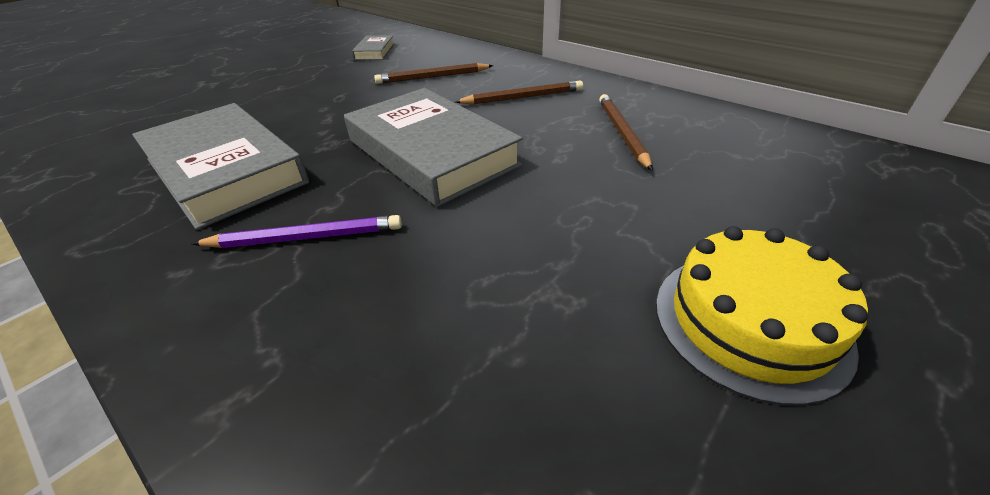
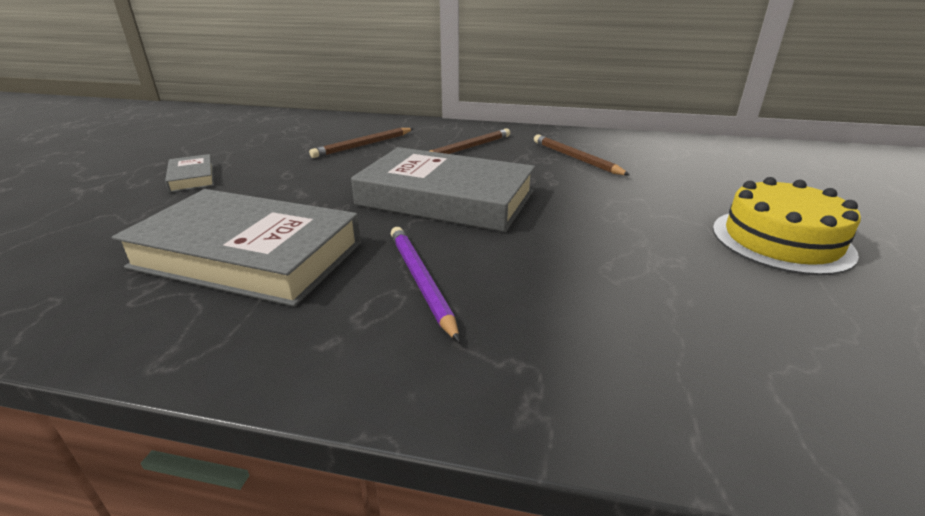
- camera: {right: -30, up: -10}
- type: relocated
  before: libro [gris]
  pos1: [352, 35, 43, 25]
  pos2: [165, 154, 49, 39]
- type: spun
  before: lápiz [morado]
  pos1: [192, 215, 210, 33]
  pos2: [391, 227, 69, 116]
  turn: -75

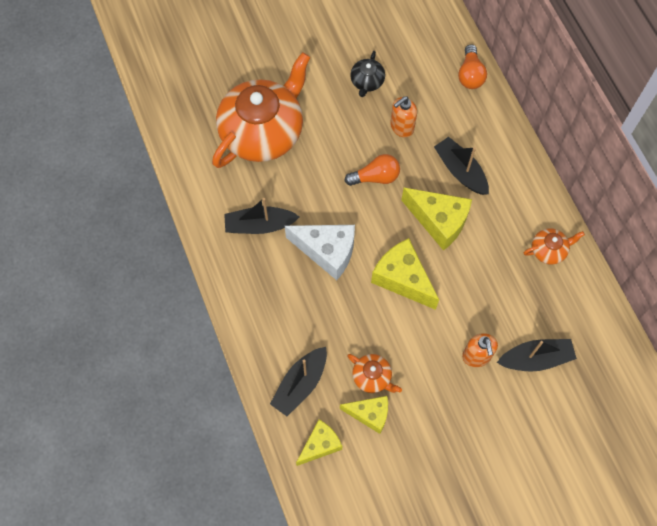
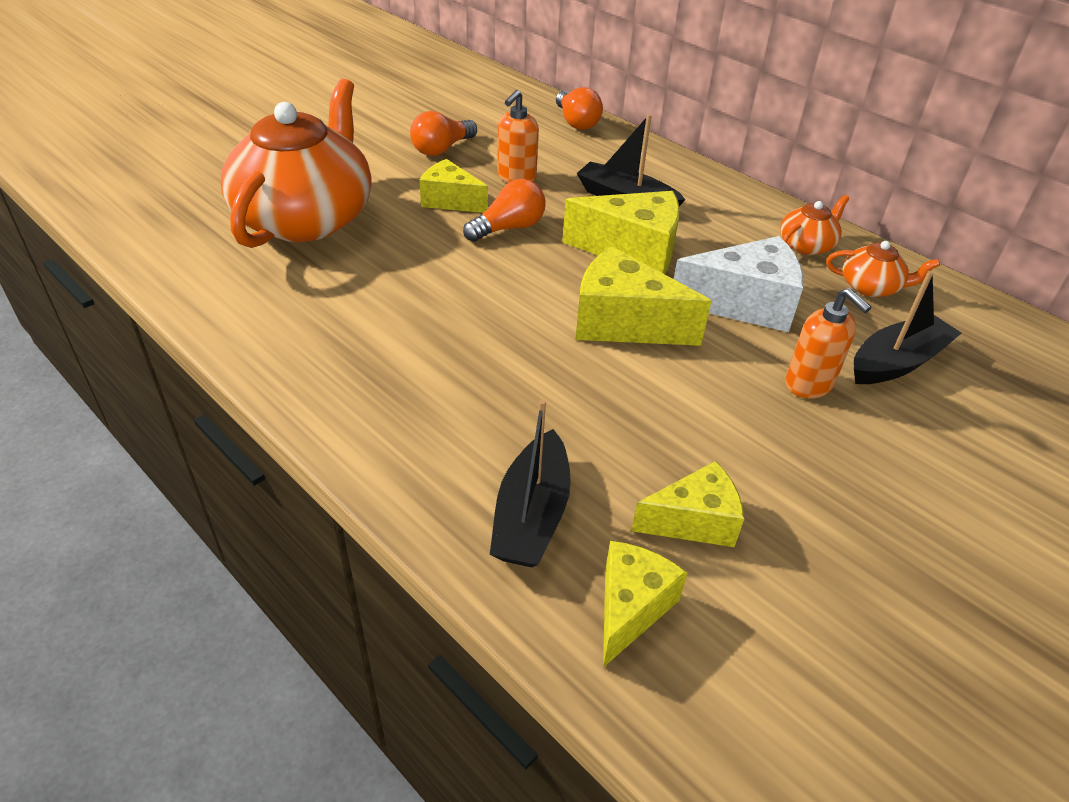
- camera: {right: -25, up: -25}
- type: exchanged
  before: tetera [negro]
  after: bombilla [naranja]
  pos1: [350, 51, 35, 46]
  pos2: [410, 111, 67, 45]
- type: missing
  before: barco [negro]
  pos1: [224, 198, 75, 36]
- type: relocated
  before: queso [blanco]
  pos1: [285, 225, 70, 55]
  pos2: [674, 236, 130, 96]
- type: relocated
  before: tetera [naranja]
  pos1: [347, 354, 55, 39]
  pos2: [826, 241, 114, 56]
- type: appeared
  after: queso [amarillo]
  pos2: [419, 159, 69, 54]

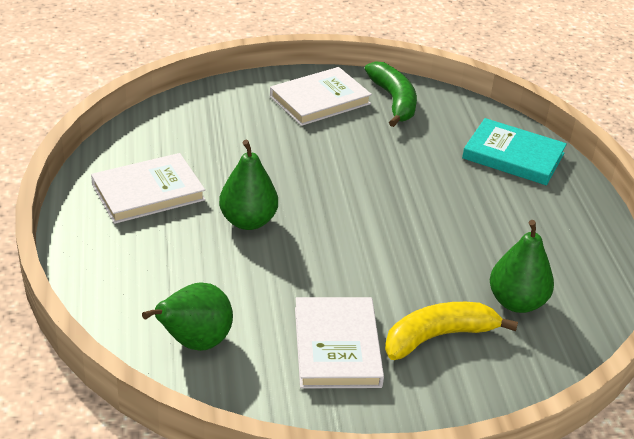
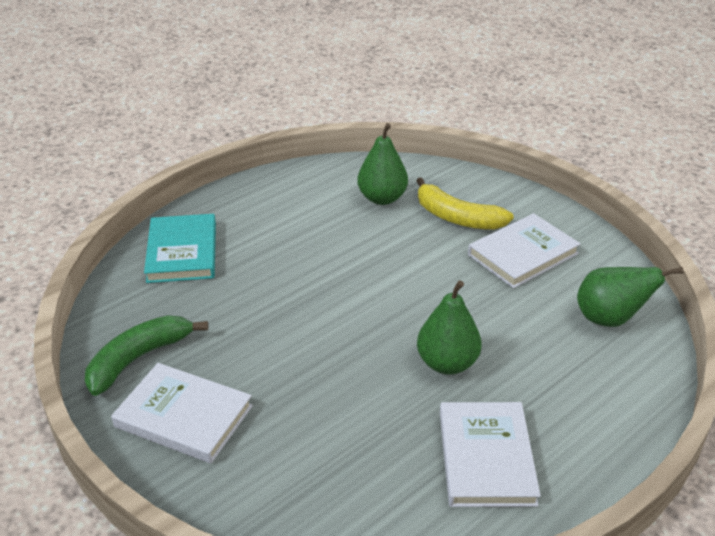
- camera: {right: -120, up: 0}
- type: spun
  before: libro [blanco]
  pos1: [91, 153, 114, 71]
  pos2: [440, 402, 101, 105]
  turn: 60

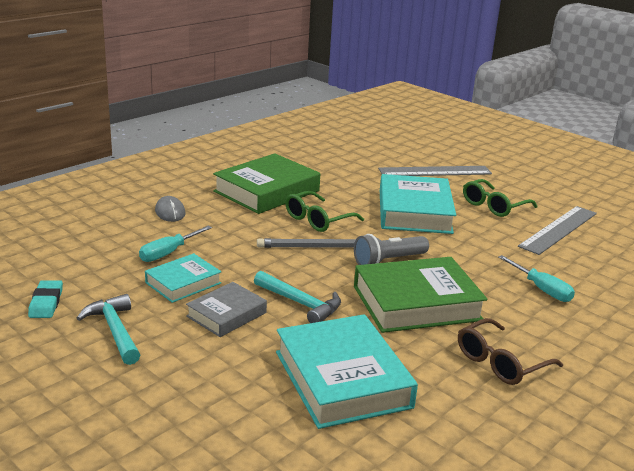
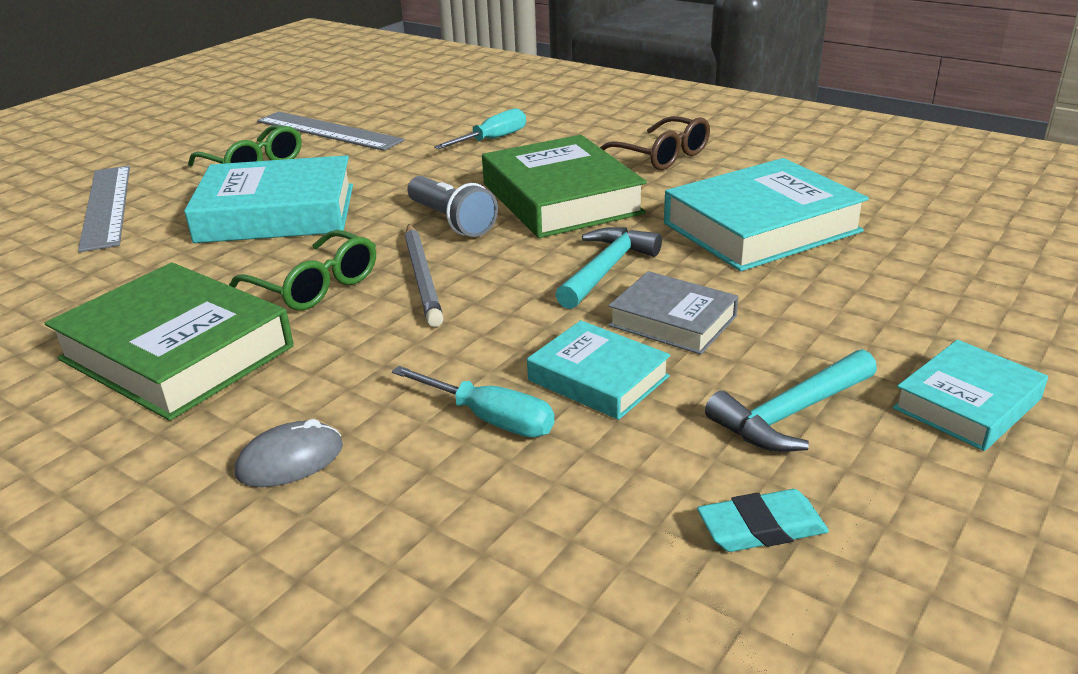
- camera: {right: -95, up: 5}
- type: appeared
  after: libro [turquesa]
  pos2: [893, 340, 155, 111]

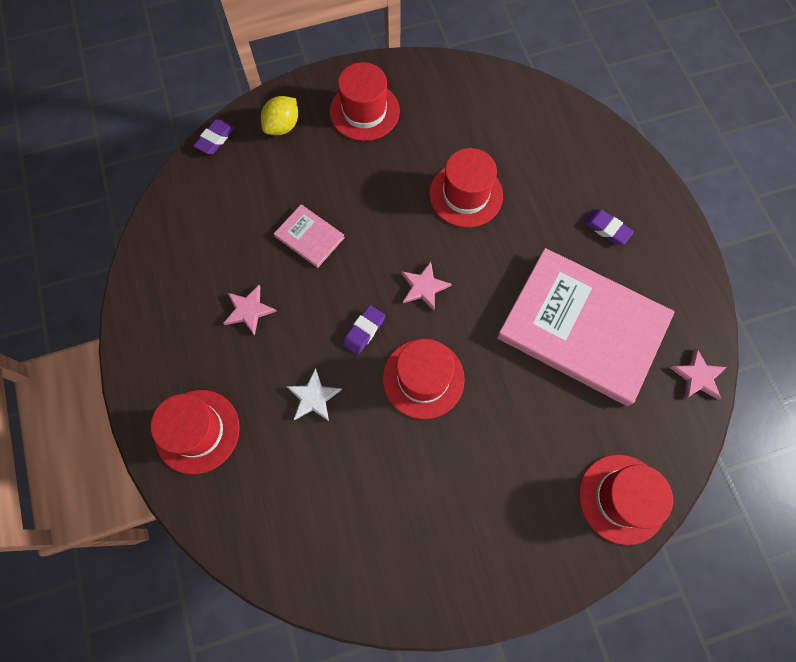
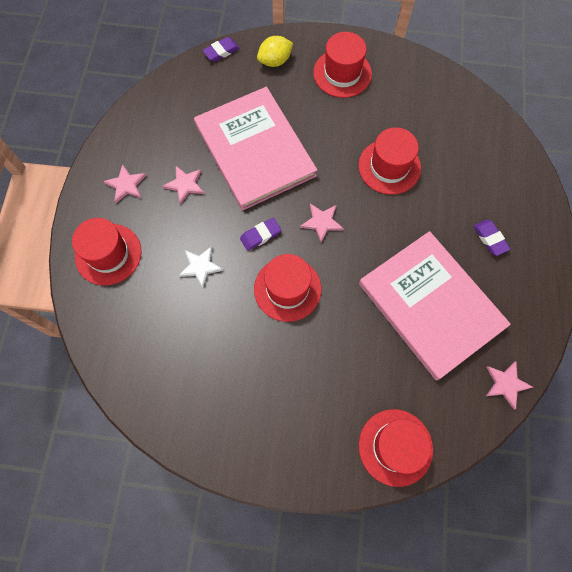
- camera: {right: 25, up: 0}
- type: size
  before: libro [rosa]
  pos1: [274, 204, 71, 64]
  pos2: [194, 87, 123, 123]
  scale: 2.37
- type: appeared
  after: estrella [rosa]
  pos2: [103, 164, 43, 39]

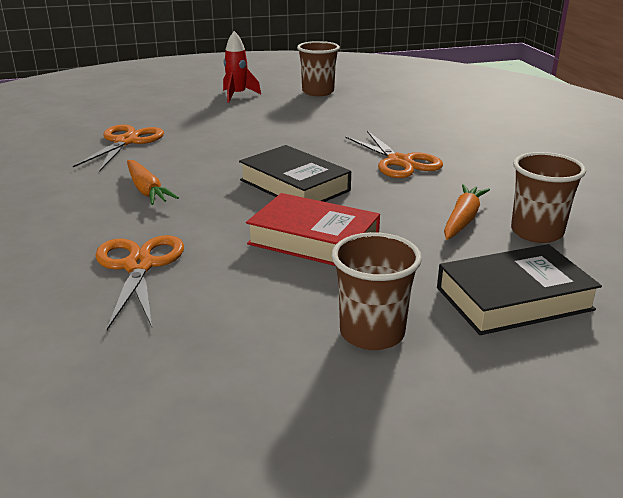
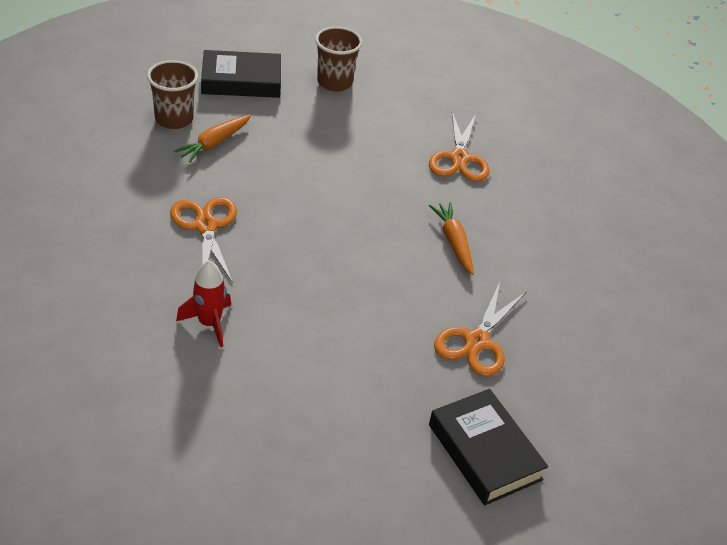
- camera: {right: -170, up: 15}
- type: relocated
  before: cohete [rojo]
  pos1: [223, 31, 38, 72]
  pos2: [176, 260, 55, 88]
- type: missing
  before: vaso [marrón]
  pos1: [297, 41, 43, 55]
- type: relocated
  before: libro [negro]
  pos1: [239, 145, 112, 57]
  pos2: [429, 389, 119, 116]
- type: missing
  before: libro [rojo]
  pos1: [246, 193, 134, 73]

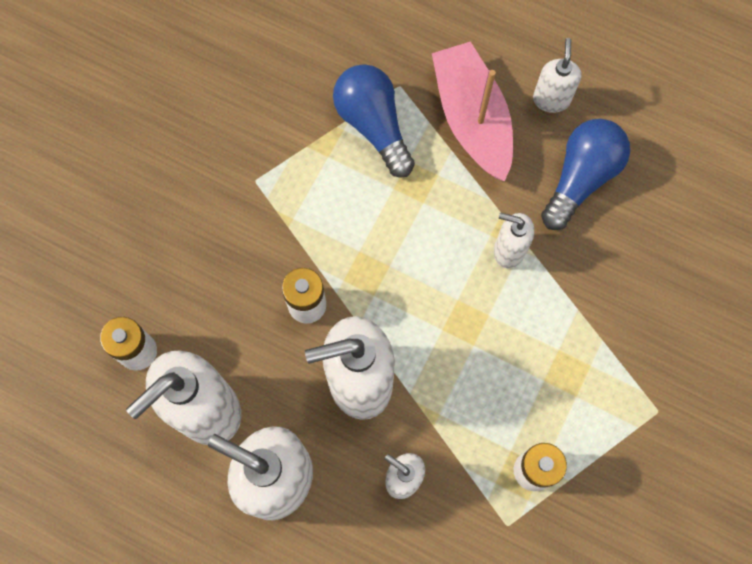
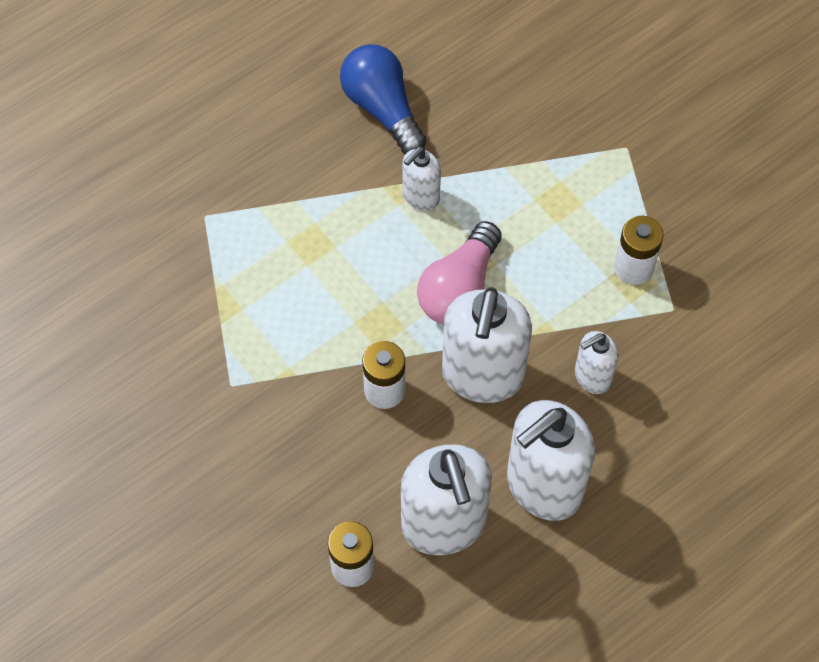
- camera: {right: -65, up: -10}
- type: missing
  before: dispensador de jabón [blanco]
  pos1: [533, 38, 48, 75]
- type: missing
  before: barco [rosa]
  pos1: [432, 41, 81, 140]
- type: missing
  before: bombilla [azul]
  pos1: [333, 64, 82, 114]
- type: appeared
  after: bombilla [rosa]
  pos2: [417, 221, 85, 103]

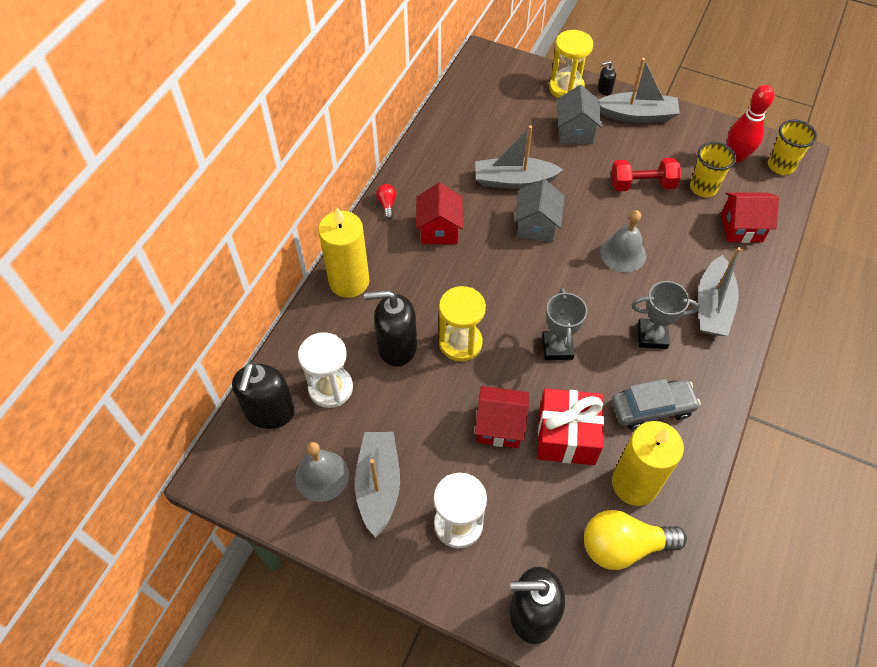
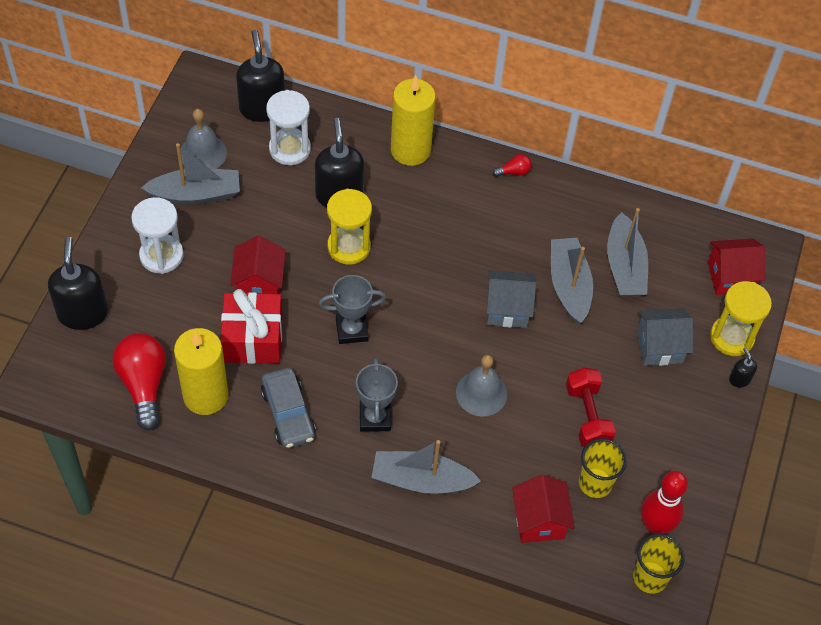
- camera: {right: 80, up: 0}
- type: relocated
  before: barco [gris]
  pos1: [599, 58, 81, 65]
  pos2: [607, 208, 41, 88]
- type: relocated
  before: casa [rojo]
  pos1: [416, 183, 47, 61]
  pos2: [708, 238, 57, 57]
- type: spun
  before: dispensador de jabón [negro]
  pos1: [232, 362, 63, 67]
  pos2: [236, 29, 49, 93]
  turn: 75
- type: colour
  before: bombilla [amarillo]
  after: bombilla [rojo]
  pos1: [584, 510, 103, 60]
  pos2: [112, 333, 54, 98]

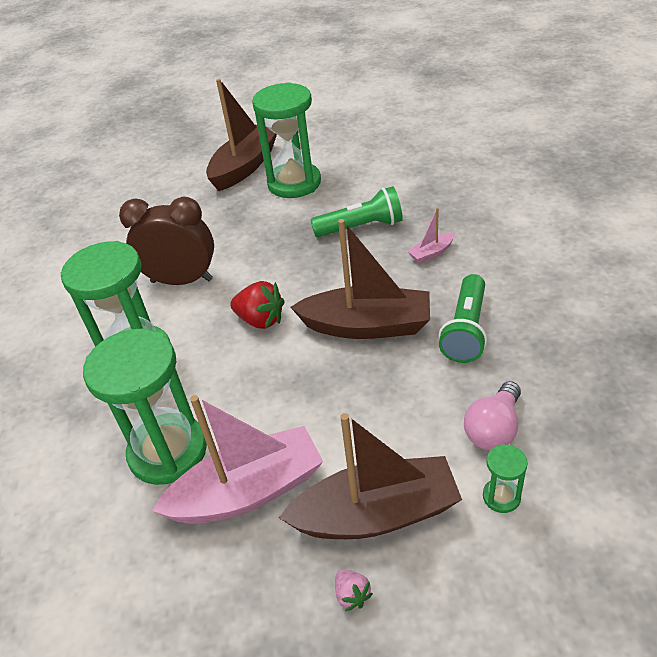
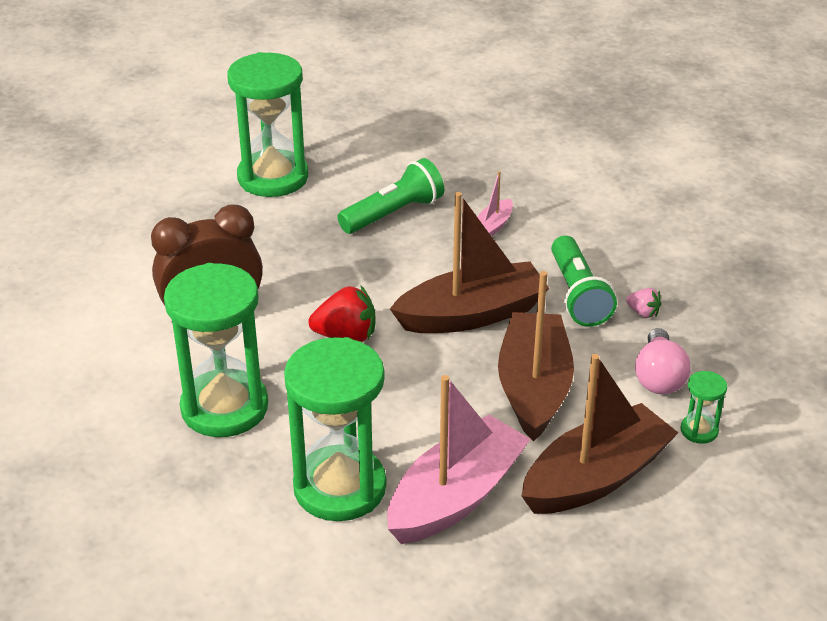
- camera: {right: -30, up: -5}
- type: relocated
  before: barco [marrón]
  pos1: [206, 79, 71, 112]
  pos2: [498, 271, 76, 170]
- type: relocated
  before: fresa [rosa]
  pos1: [335, 569, 38, 42]
  pos2: [626, 288, 36, 30]

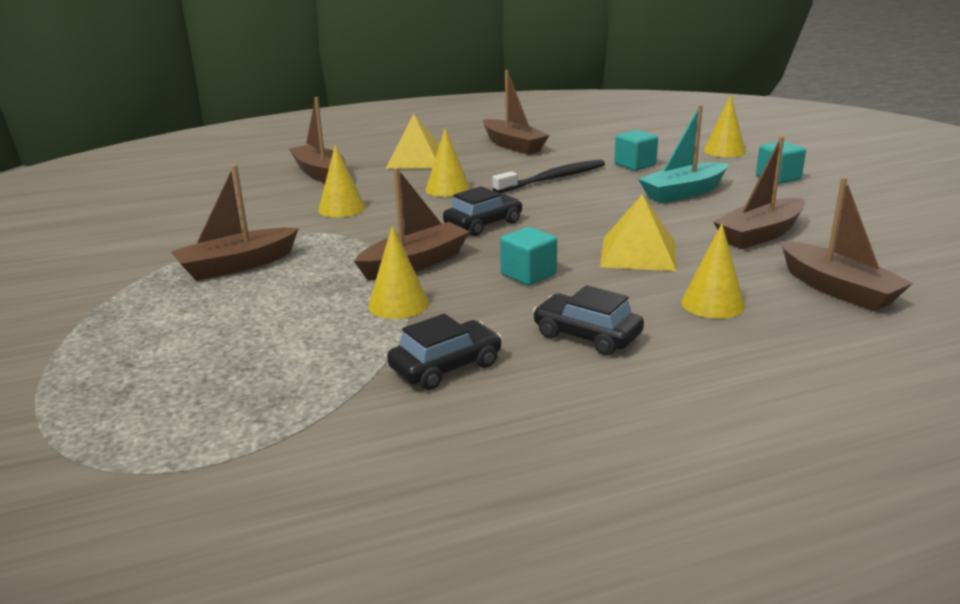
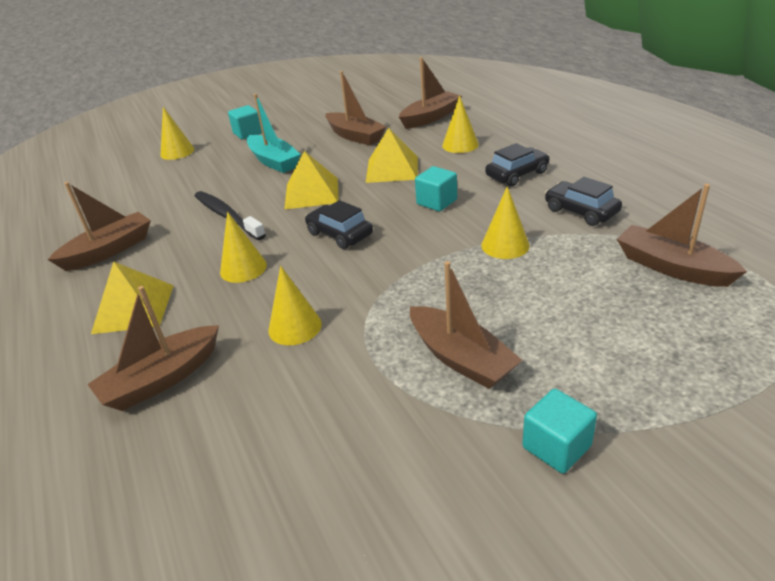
- camera: {right: -95, up: 10}
- type: relocated
  before: cubo [turquesa]
  pos1: [614, 130, 44, 41]
  pos2: [522, 389, 75, 85]
- type: relocated
  before: barco [marrón]
  pos1: [354, 168, 116, 112]
  pos2: [617, 184, 130, 103]
- type: spun
  before: coche [negro]
  pos1: [533, 285, 111, 70]
  pos2: [485, 143, 65, 43]
  turn: -150
- type: appeared
  after: pirámide [amarillo]
  pos2: [285, 151, 54, 58]

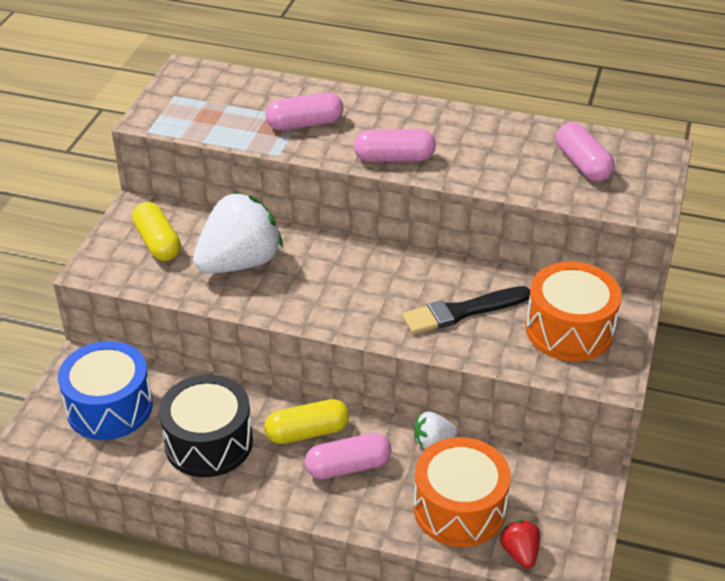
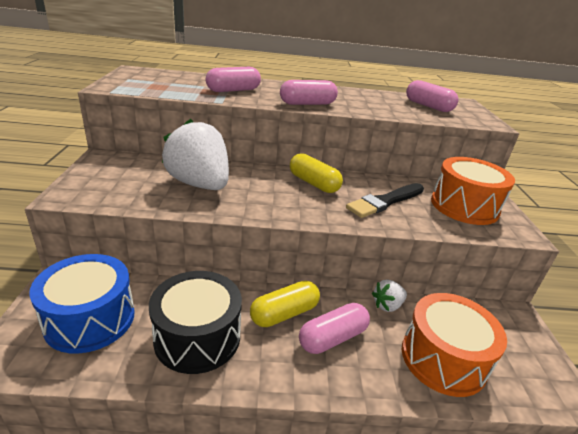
- camera: {right: -20, up: -10}
- type: spun
  before: fresa [blanco]
  pos1: [193, 192, 90, 81]
  pos2: [162, 119, 67, 71]
  turn: -75
- type: relocated
  before: cápsula [amarillo]
  pos1: [132, 202, 49, 59]
  pos2: [290, 153, 53, 40]
- type: missing
  before: fresa [rojo]
  pos1: [500, 520, 40, 48]

